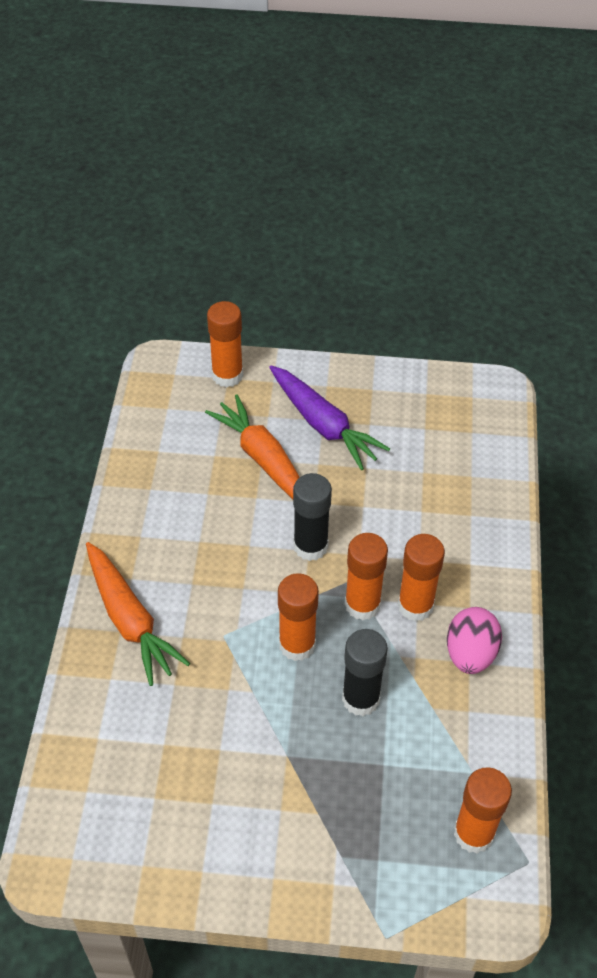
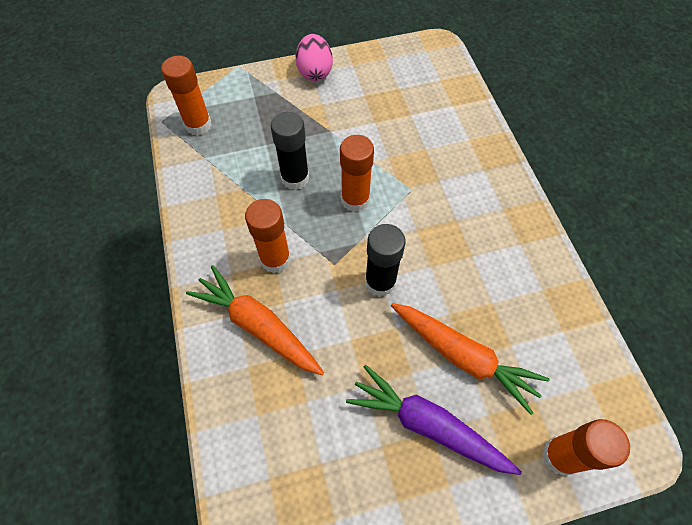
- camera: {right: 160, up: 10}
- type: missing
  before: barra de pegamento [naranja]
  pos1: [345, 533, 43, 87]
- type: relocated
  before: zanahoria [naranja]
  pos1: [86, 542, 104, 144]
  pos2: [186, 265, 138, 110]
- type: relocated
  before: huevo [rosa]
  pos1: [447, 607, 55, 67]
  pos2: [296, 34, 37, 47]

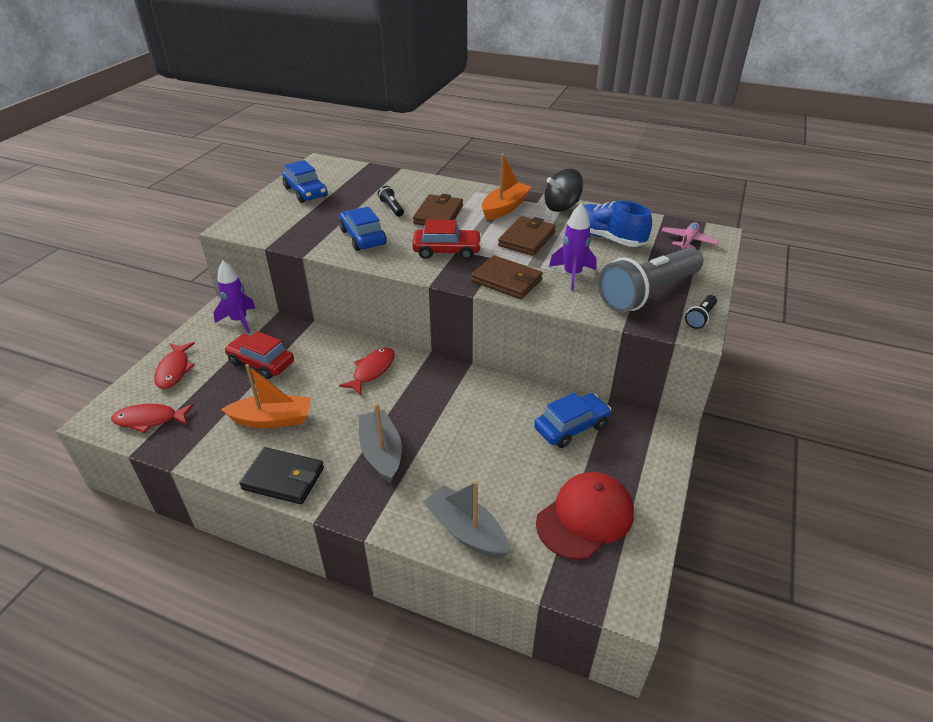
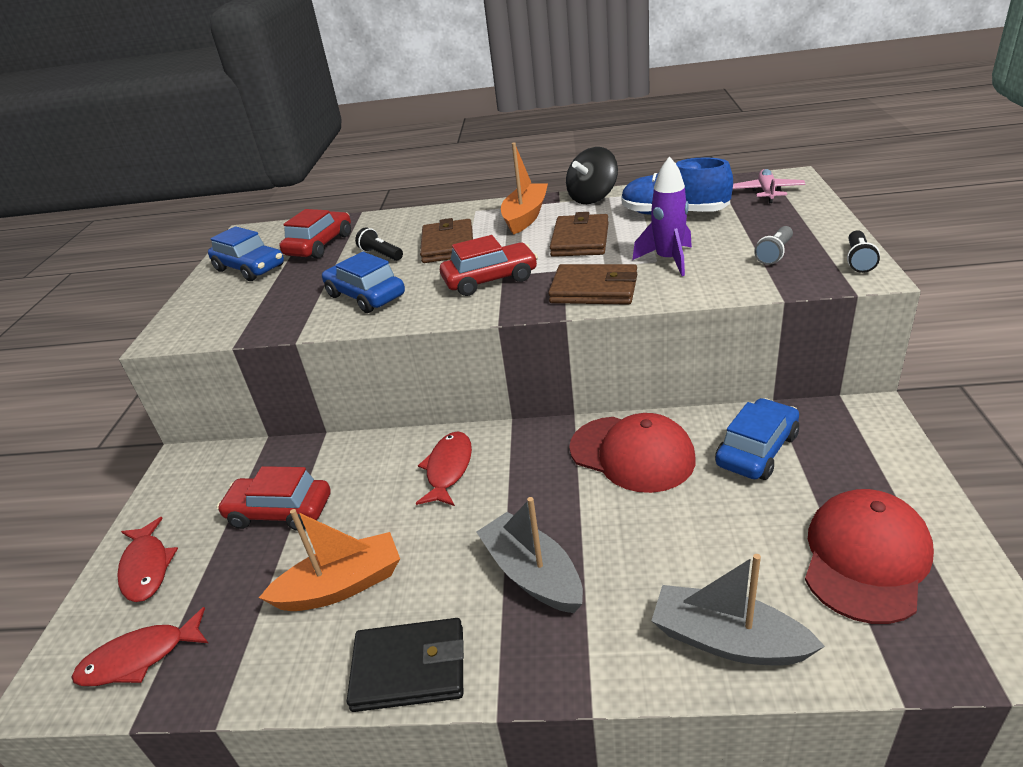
- camera: {right: -15, up: -5}
- type: size
  before: lámpara de mano [gris]
  pos1: [598, 247, 105, 66]
  pos2: [754, 226, 39, 39]
  scale: 0.4
- type: missing
  before: cohete [morado]
  pos1: [213, 261, 42, 72]
- type: appeared
  after: coche [rojo]
  pos2: [279, 209, 72, 50]
- type: appeared
  after: gorra [rojo]
  pos2: [569, 413, 126, 80]

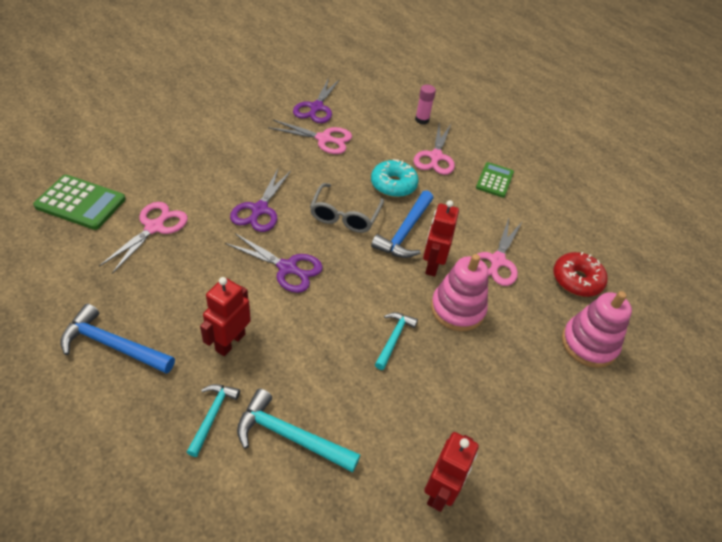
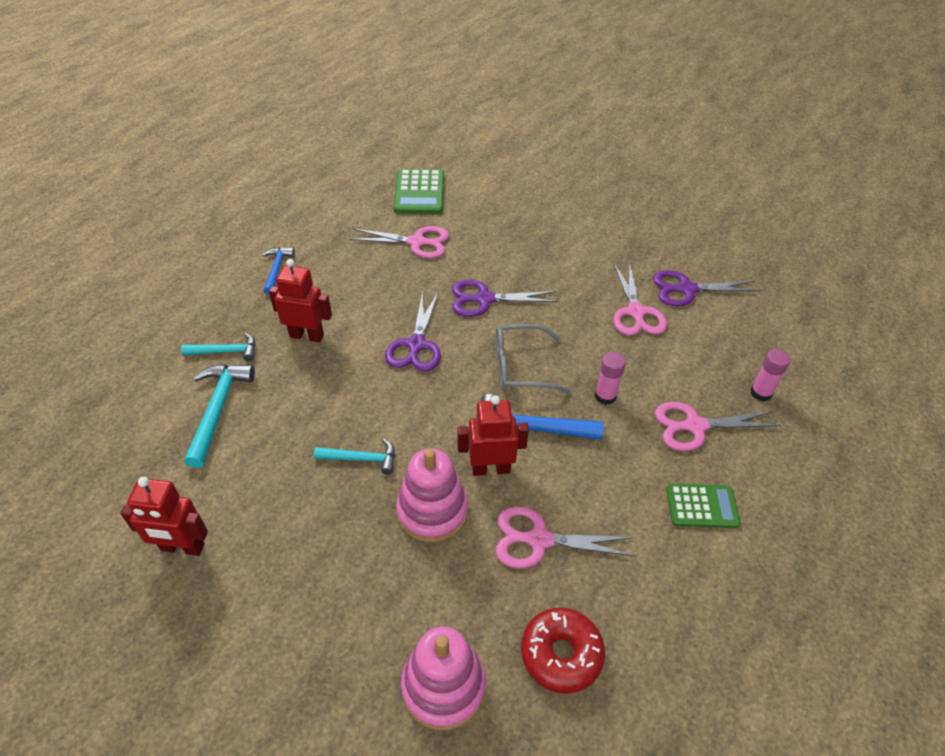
- camera: {right: 75, up: 0}
- type: exchanged
  before: rosquilla [turquesa]
  after: barra de pegamento [rosa]
  pos1: [371, 159, 48, 38]
  pos2: [595, 352, 31, 53]
- type: size
  before: martillo [azul]
  pos1: [60, 304, 115, 70]
  pos2: [262, 247, 33, 48]
  scale: 0.63

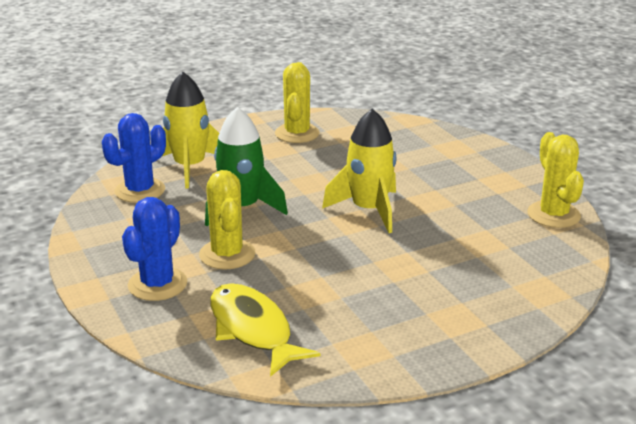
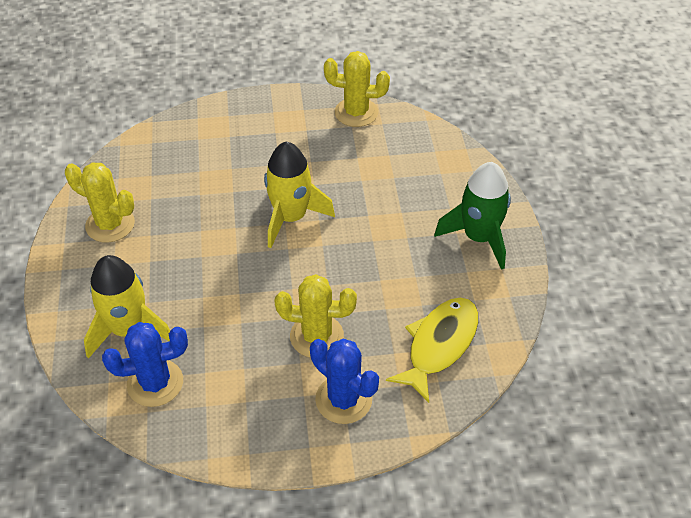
- camera: {right: -70, up: 20}
- type: relocated
  before: cohete [verde]
  pos1: [205, 107, 83, 120]
  pos2: [434, 162, 77, 108]
- type: spun
  before: cactus [azul]
  pos1: [102, 113, 64, 90]
  pos2: [102, 322, 86, 85]
  turn: -75
- type: spun
  before: pez [amarillo]
  pos1: [210, 283, 110, 94]
  pos2: [386, 298, 92, 105]
  turn: 135

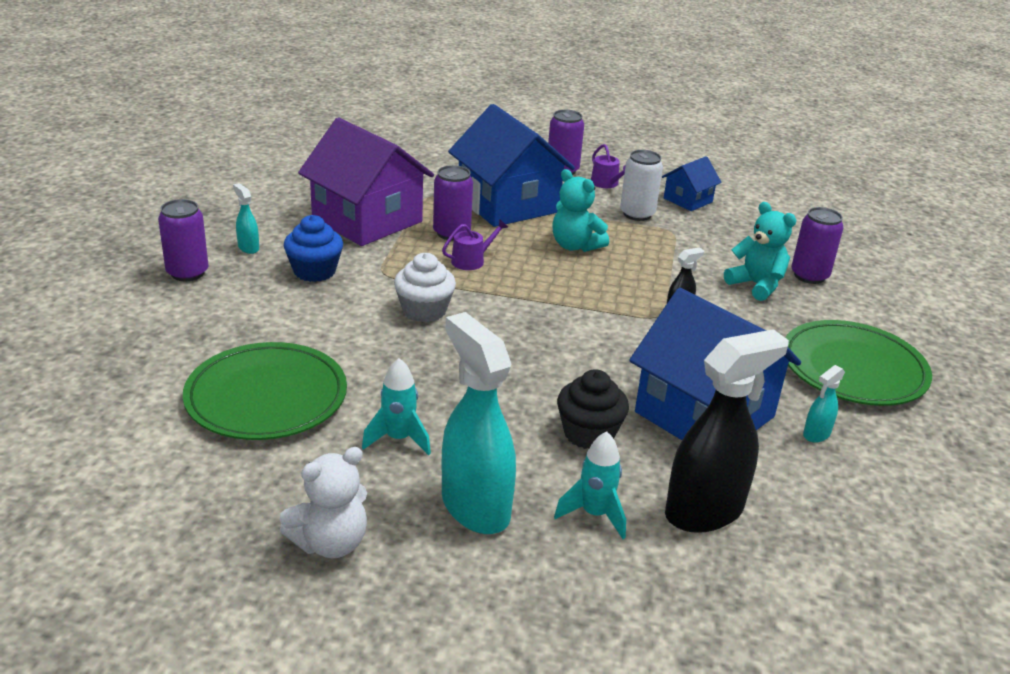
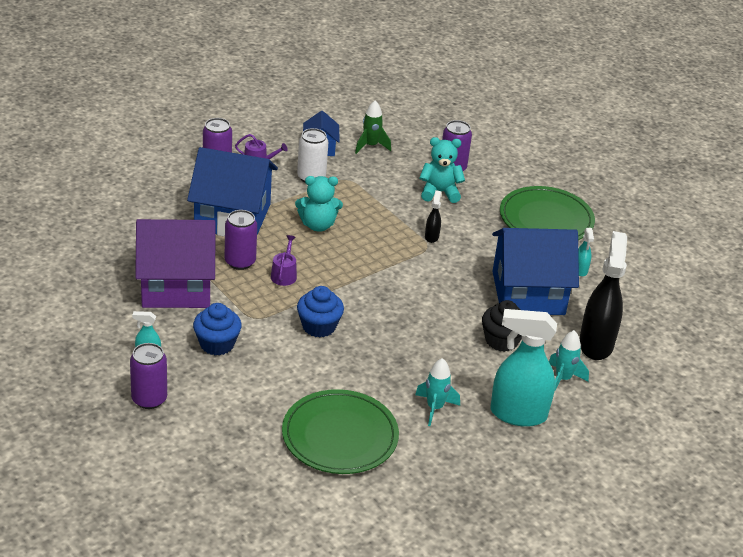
- camera: {right: -50, up: 5}
- type: colour
  before: magdalena [blanco]
  after: magdalena [azul]
  pos1: [394, 253, 62, 69]
  pos2: [297, 286, 47, 52]
- type: missing
  before: osito [blanco]
  pos1: [280, 447, 87, 111]
- type: appeared
  after: cohete [verde]
  pos2: [355, 100, 36, 54]

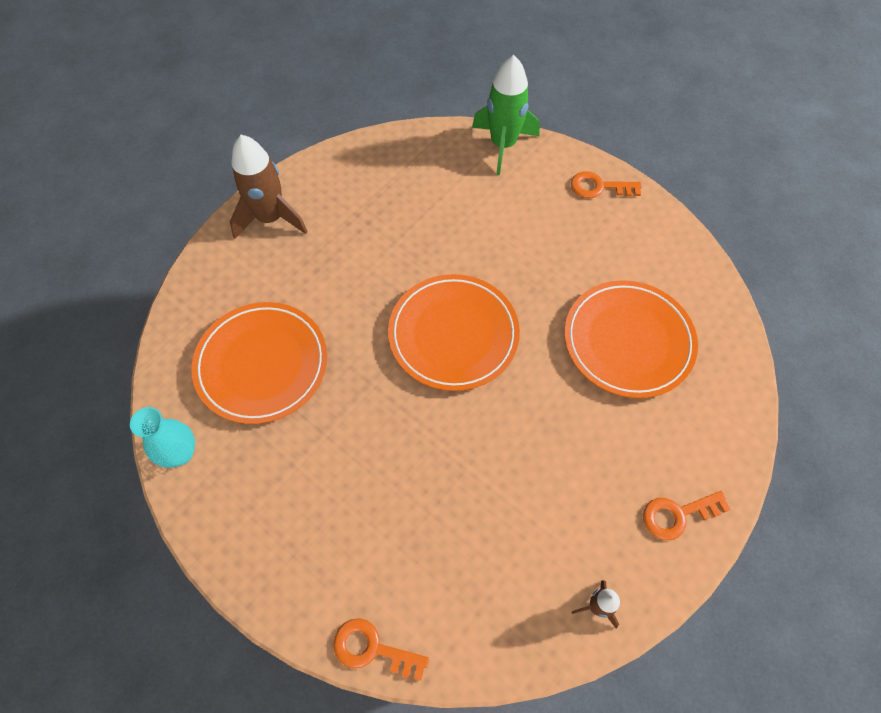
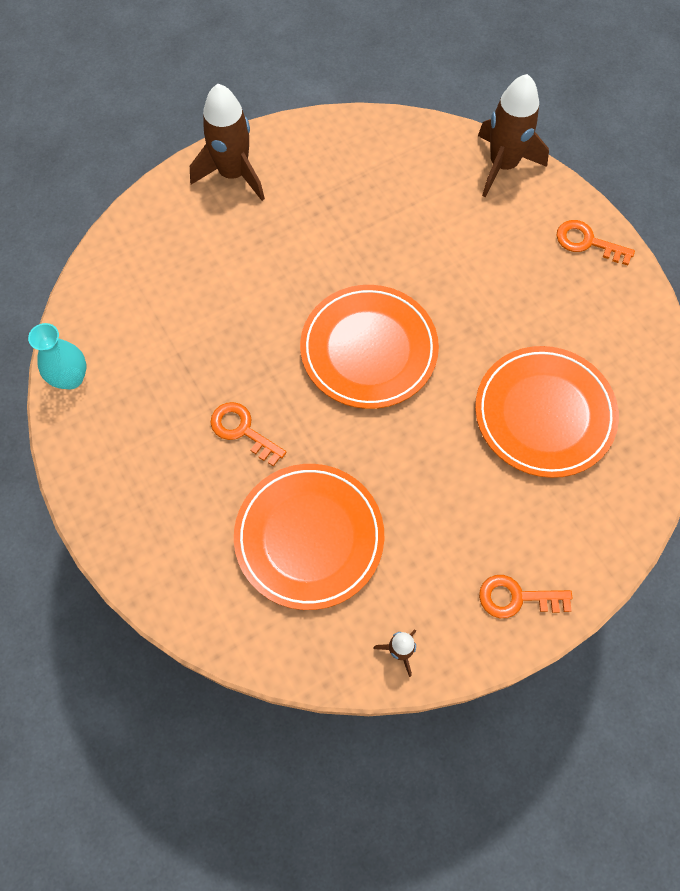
- camera: {right: 20, up: 5}
- type: colour
  before: cohete [verde]
  after: cohete [marrón]
  pos1: [472, 55, 68, 120]
  pos2: [478, 74, 71, 123]
- type: relocated
  before: plato [naranja]
  pos1: [191, 302, 136, 122]
  pos2: [234, 464, 150, 146]
- type: relocated
  before: llave [naranja]
  pos1: [333, 618, 96, 63]
  pos2: [210, 402, 76, 65]

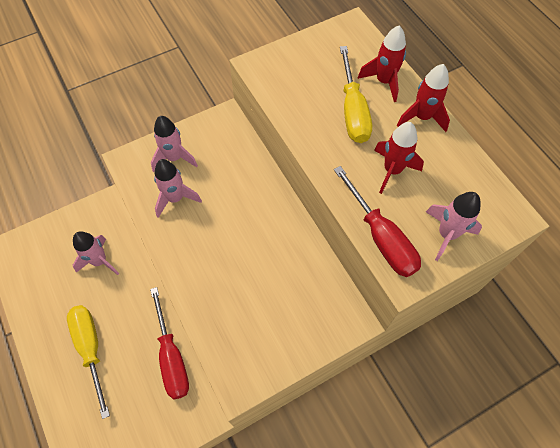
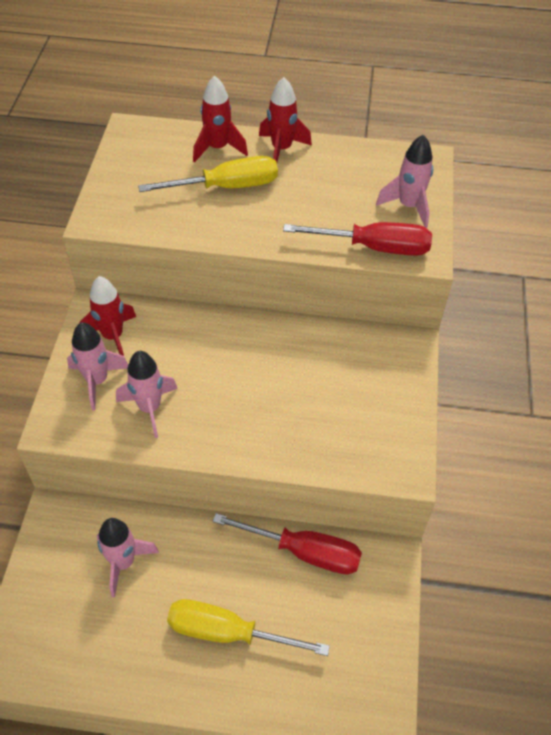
- camera: {right: -55, up: -10}
- type: spun
  before: destornillador [amarillo]
  pos1: [340, 46, 32, 97]
  pos2: [138, 156, 140, 36]
  turn: -45
- type: relocated
  before: cohete [rojo]
  pos1: [374, 122, 50, 72]
  pos2: [80, 276, 56, 80]

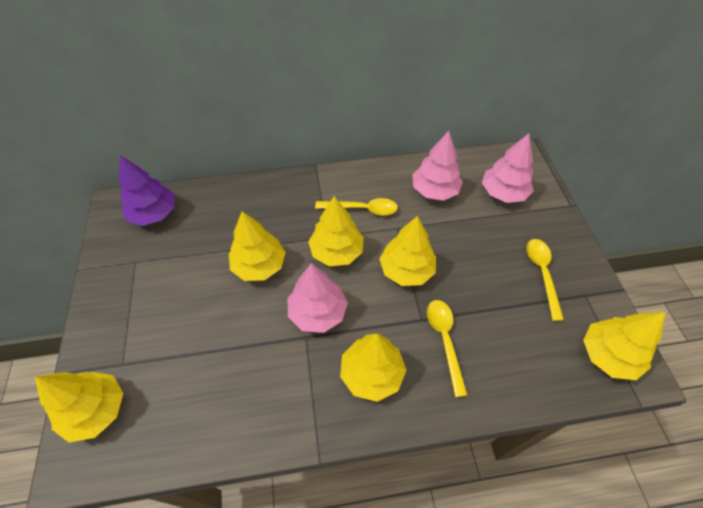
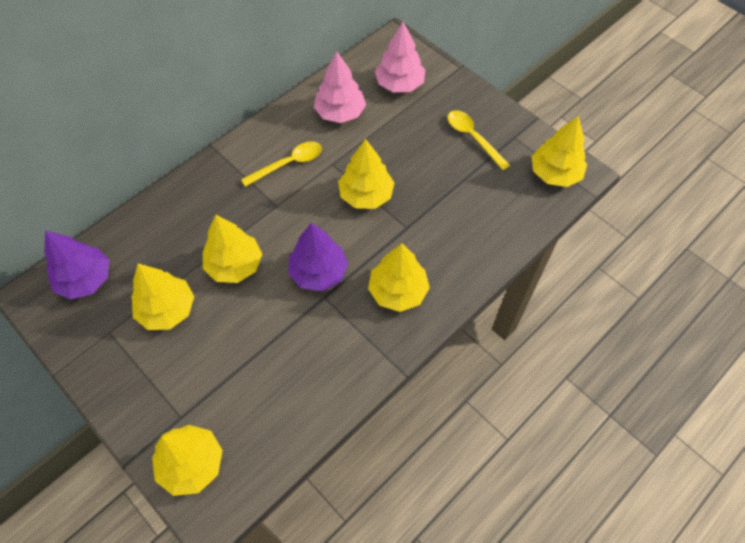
- camera: {right: -35, up: 5}
- type: relocated
  before: árbol [amarillo]
  pos1: [308, 196, 56, 70]
  pos2: [131, 264, 63, 66]
- type: colour
  before: árbol [rosa]
  after: árbol [morado]
  pos1: [288, 263, 60, 70]
  pos2: [288, 222, 60, 69]
- type: missing
  before: cuchara [amarillo]
  pos1: [427, 300, 40, 97]

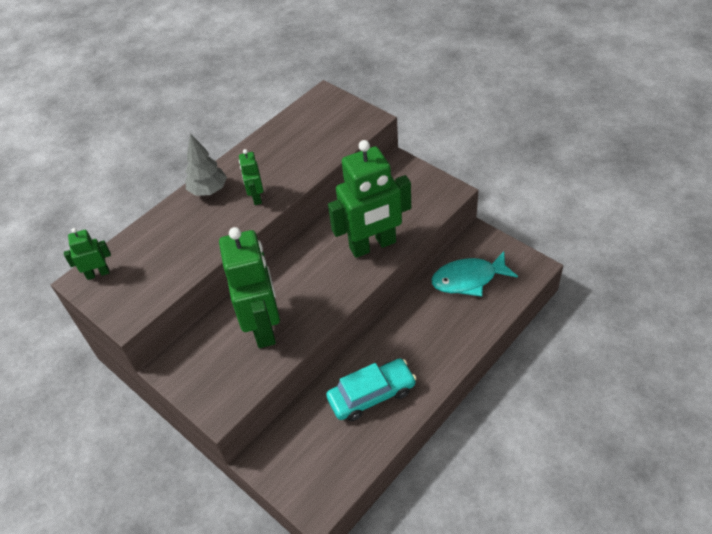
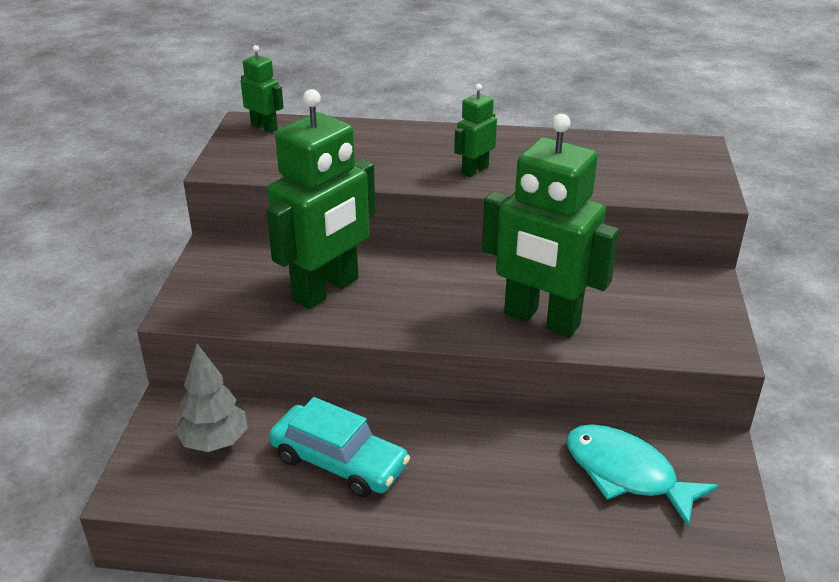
- camera: {right: 50, up: -15}
- type: relocated
  before: árbol [gris]
  pos1: [185, 133, 42, 63]
  pos2: [175, 344, 73, 108]

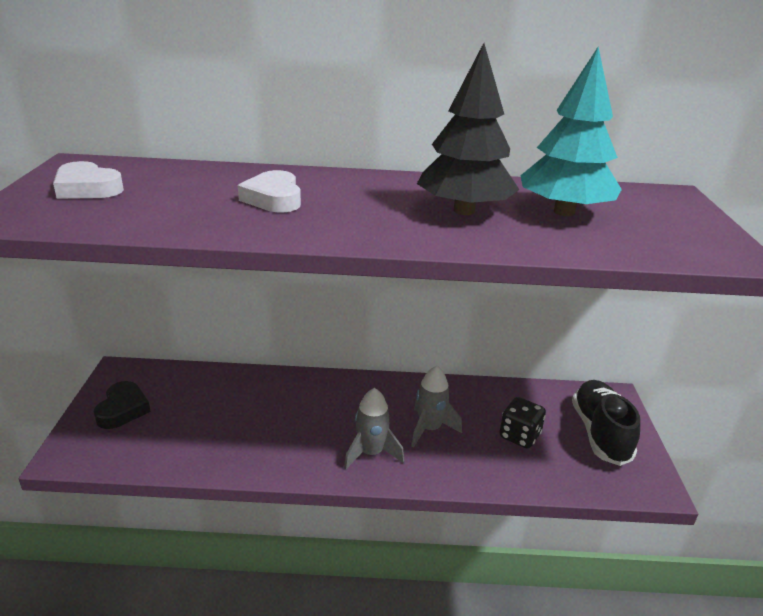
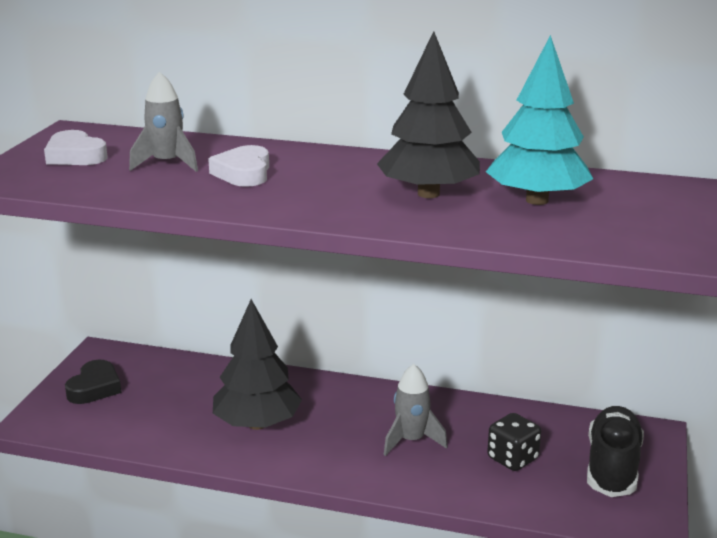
- camera: {right: 15, up: -5}
- type: relocated
  before: cohete [gris]
  pos1: [344, 388, 60, 82]
  pos2: [129, 71, 69, 101]
- type: appeared
  after: árbol [negro]
  pos2: [213, 299, 89, 131]

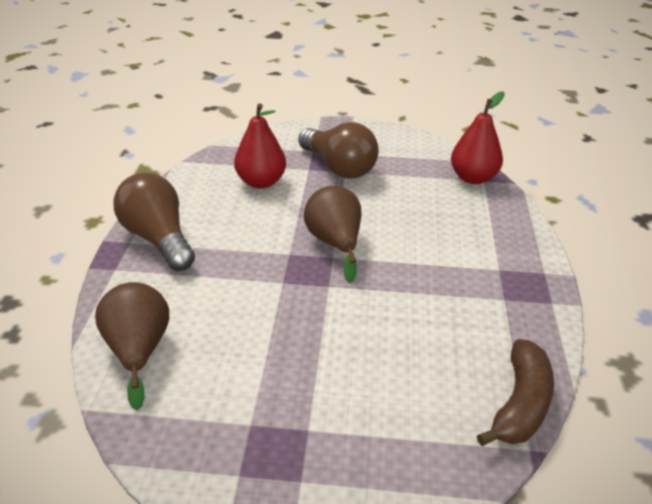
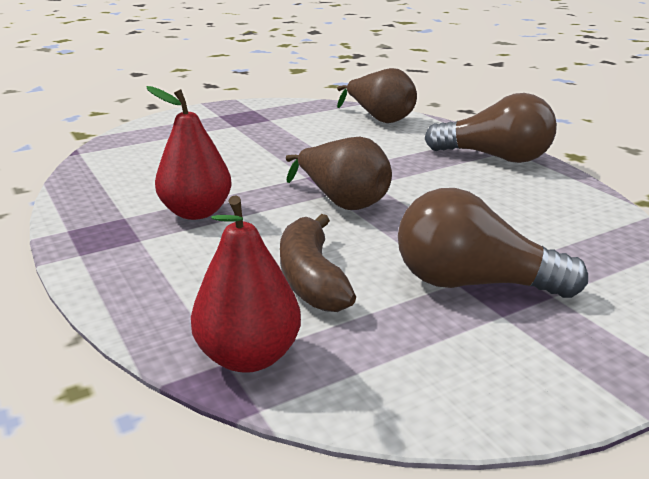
- camera: {right: 145, up: -10}
- type: relocated
  before: pera [rojo]
  pos1: [234, 103, 52, 86]
  pos2: [147, 86, 85, 134]
- type: relocated
  before: plátano [marrón]
  pos1: [477, 339, 77, 107]
  pos2: [280, 214, 76, 98]

